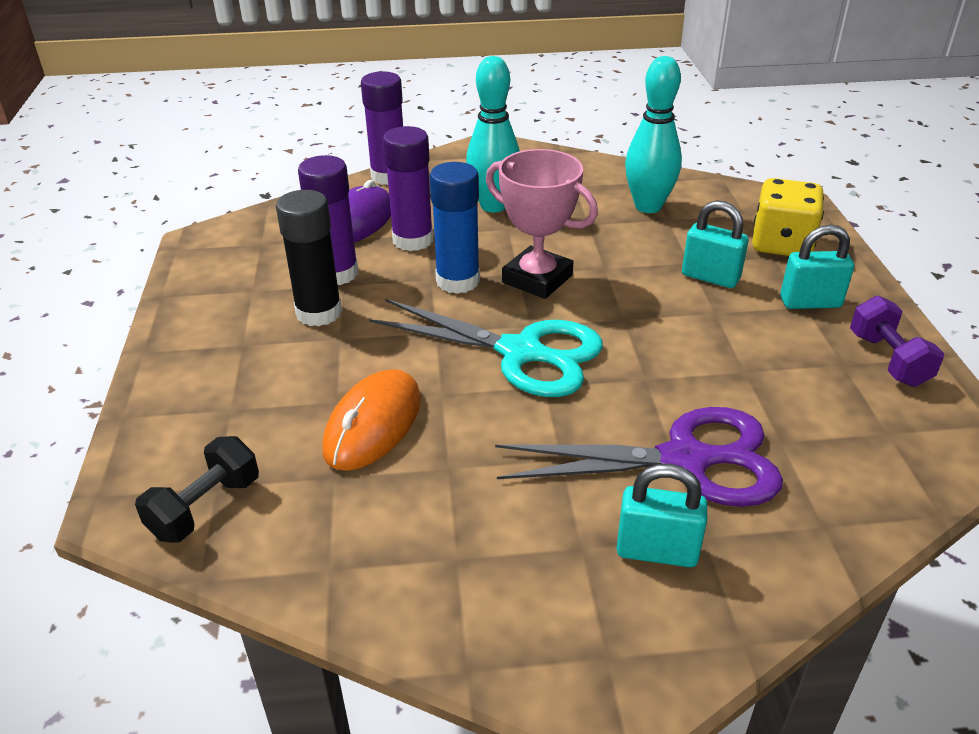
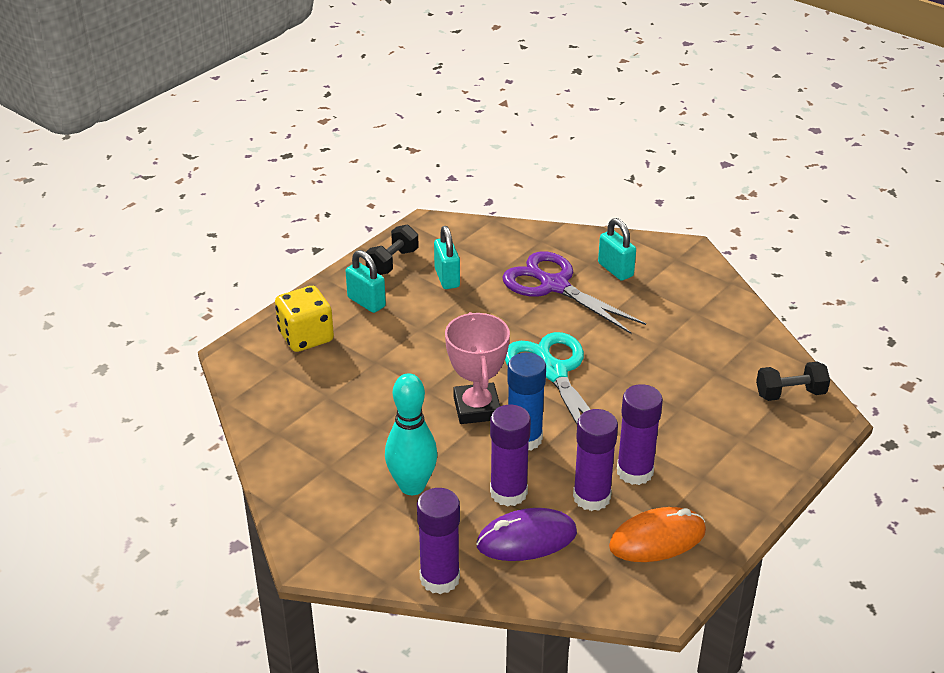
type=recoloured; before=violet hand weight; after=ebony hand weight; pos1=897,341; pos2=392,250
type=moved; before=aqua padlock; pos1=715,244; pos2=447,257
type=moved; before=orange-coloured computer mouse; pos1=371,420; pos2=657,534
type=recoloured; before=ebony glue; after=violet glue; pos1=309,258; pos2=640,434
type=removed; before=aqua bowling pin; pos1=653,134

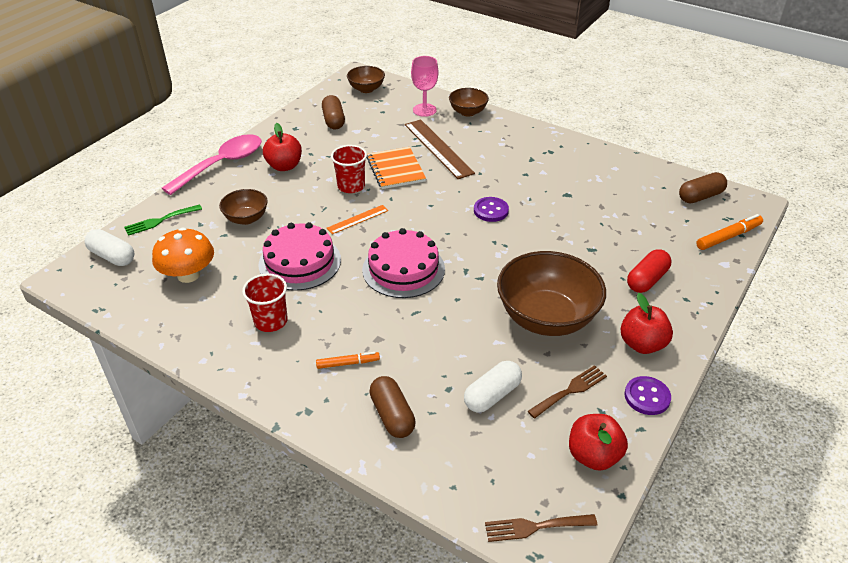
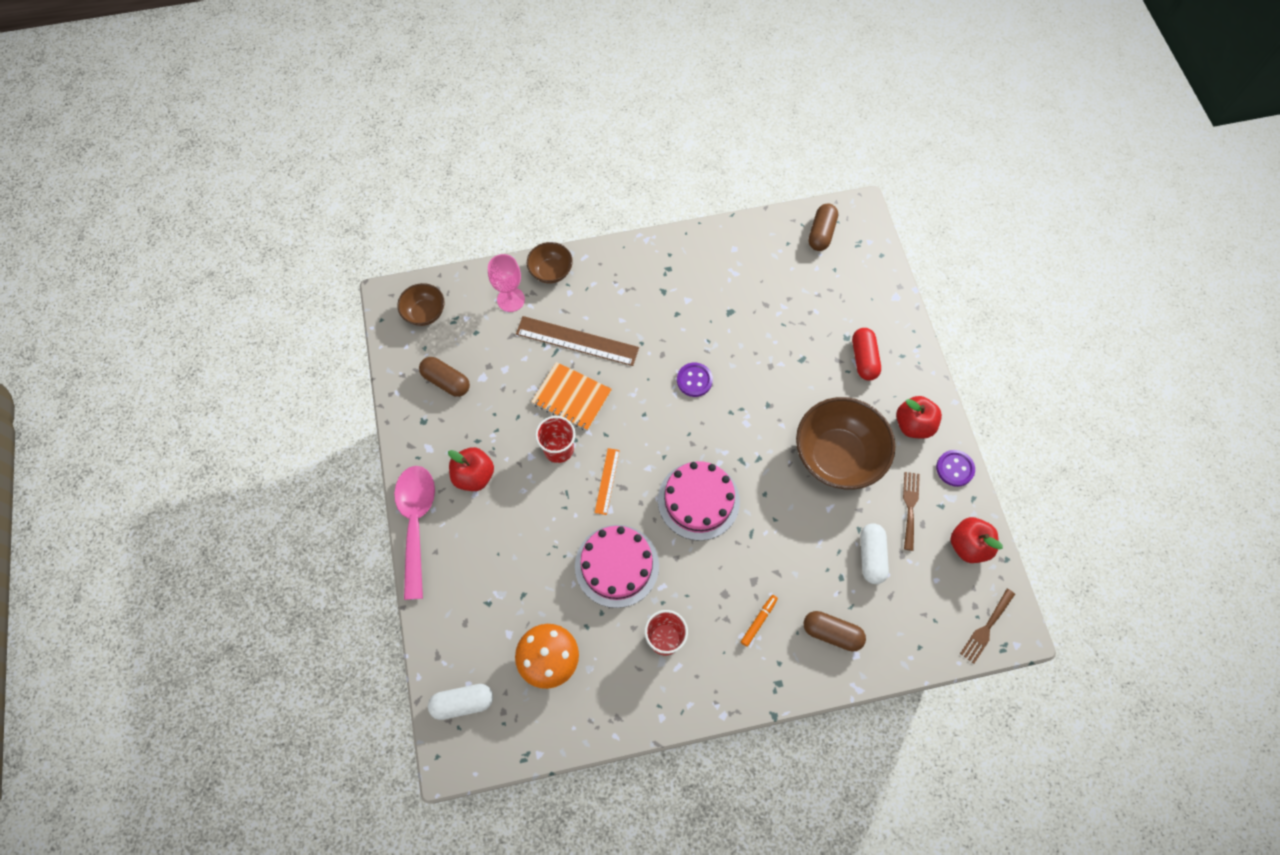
type=removed; before=leaf-green fork; pos1=163,220
type=removed; before=russet deep dish; pos1=243,207
type=removed; before=orange-coloured marker pen; pos1=729,232

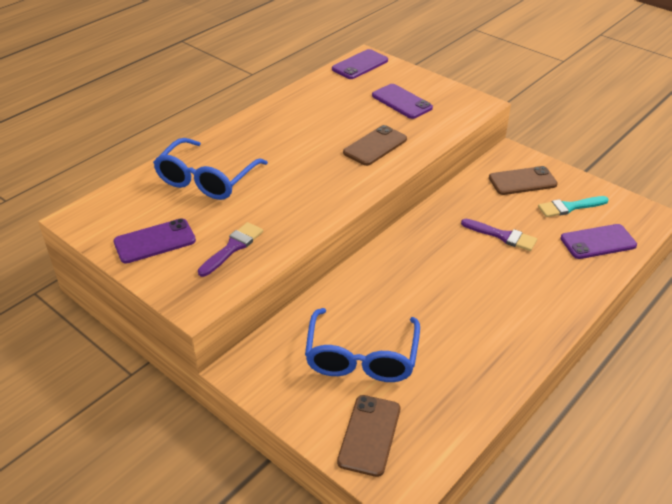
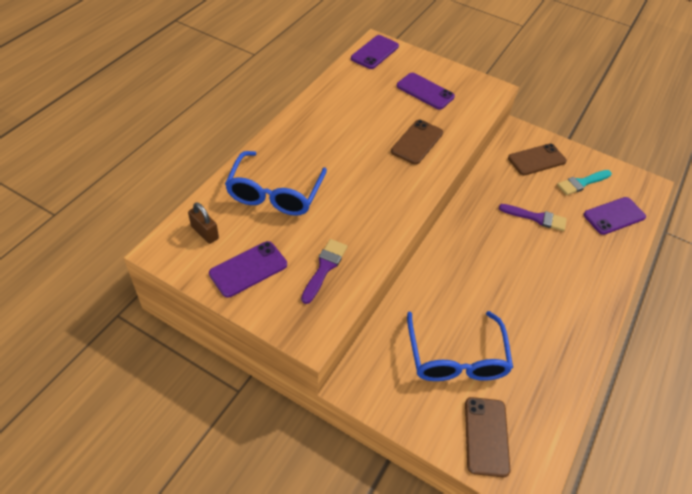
type=added; after=russet padlock; pos2=203,223

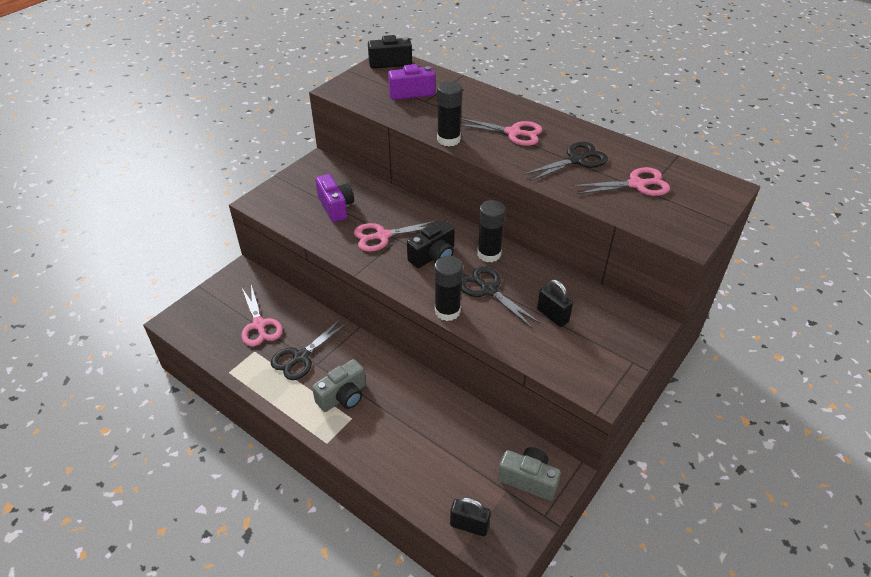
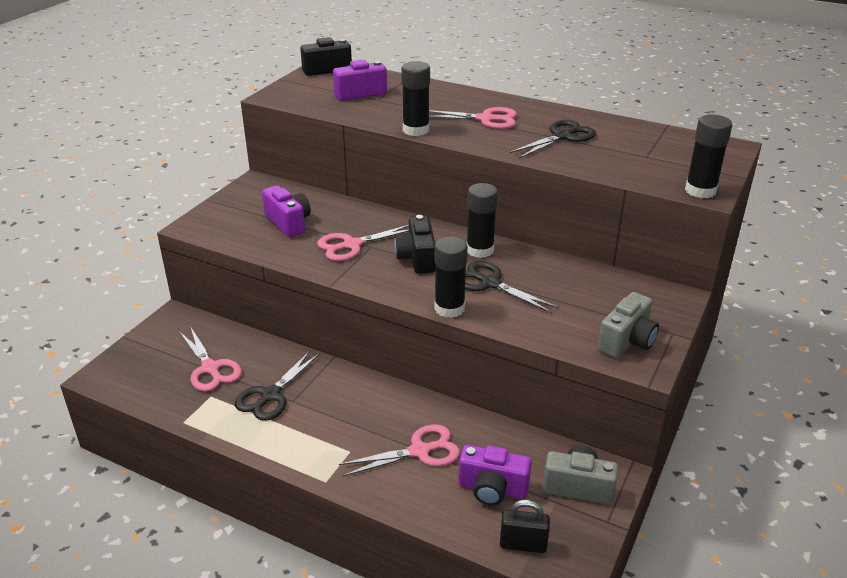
type=moved; before=rosy pair of scissors; pos1=621,181; pos2=399,450
type=turned; before=ebony camera; pos1=431,244; pos2=415,244; turn=135
type=added; after=violet camera; pos2=495,475
type=moved; before=ash-grey camera; pos1=339,385; pos2=628,325
type=added; after=ebony glue; pos2=708,156
type=removed; before=ebony padlock; pos1=555,303

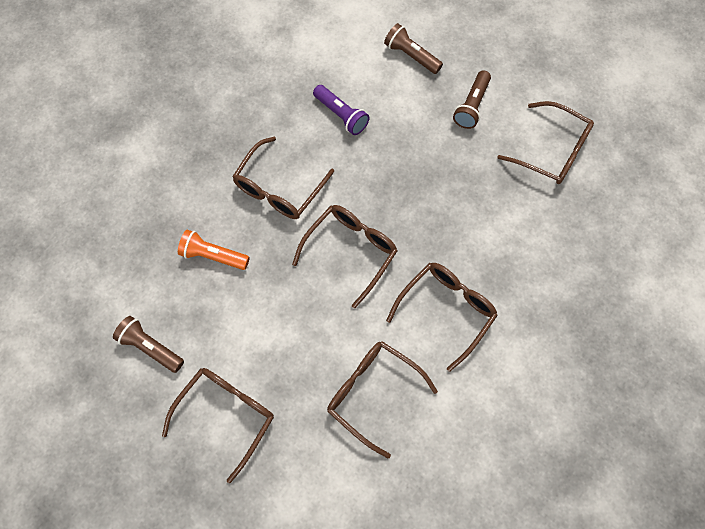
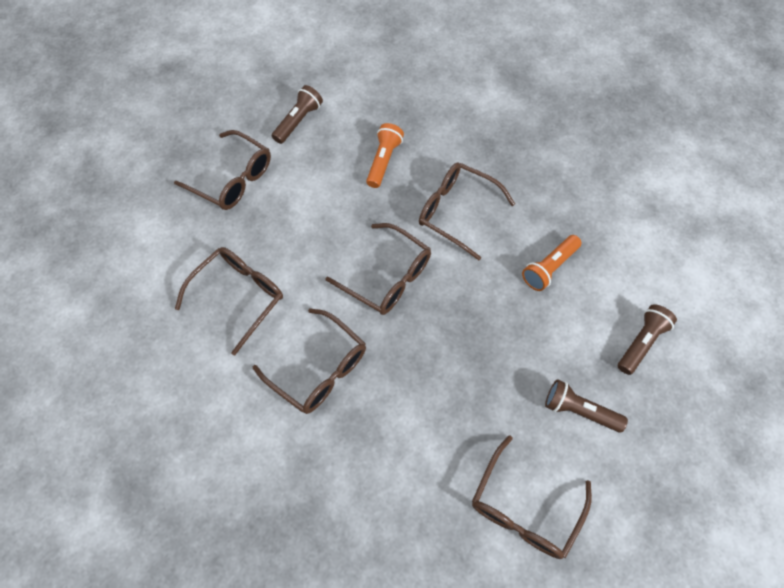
type=recoloured; before=violet flashlight; after=orange-coloured flashlight; pos1=341,110; pos2=552,263

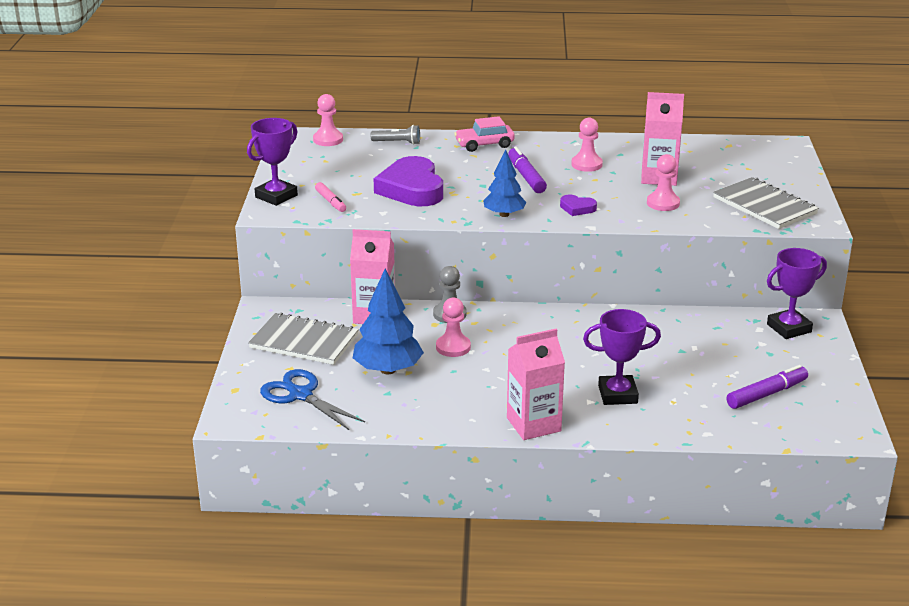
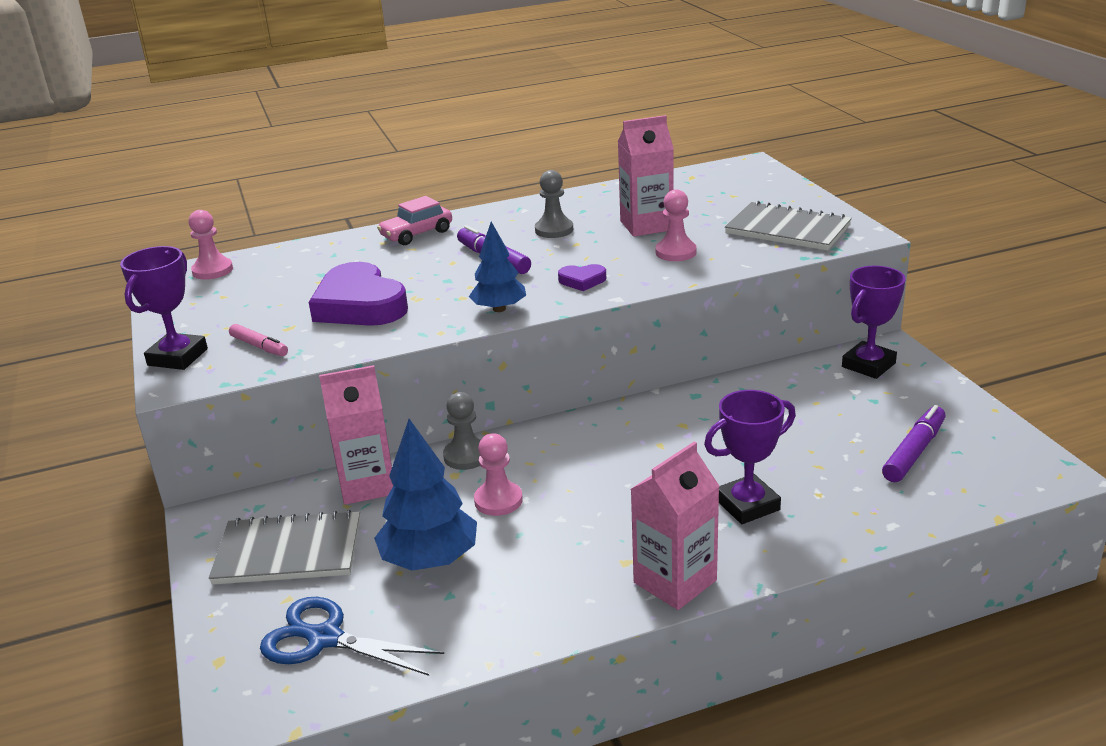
type=recoloured; before=rosy pawn; after=ash-grey pawn; pos1=587,145; pos2=554,204
type=removed; before=ash-grey flashlight; pos1=395,135

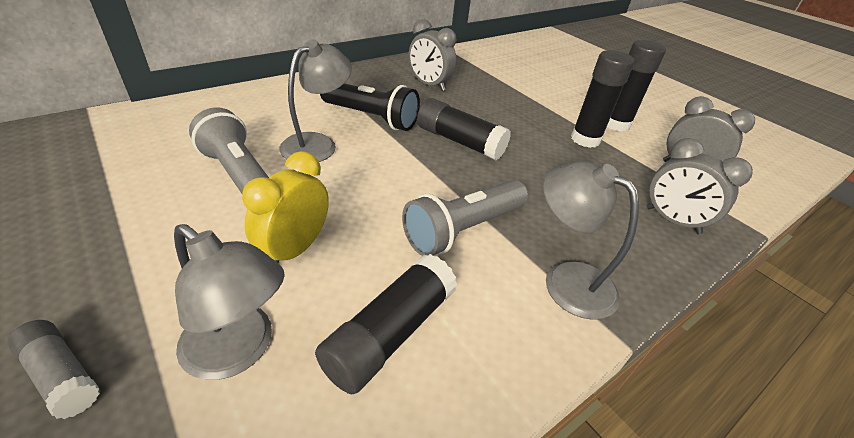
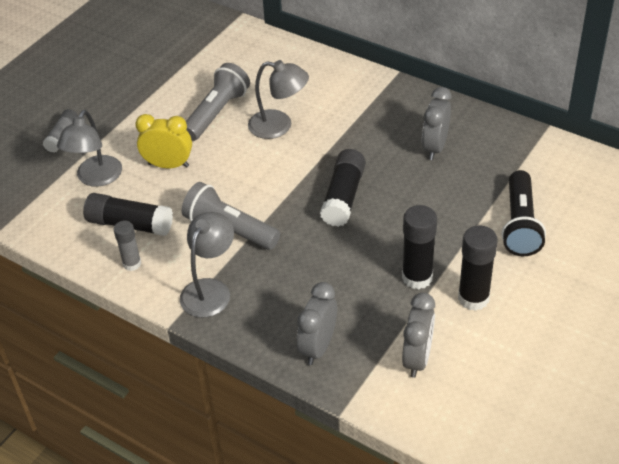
type=added; after=ash-grey glue; pos2=127,246
type=moved; before=ebony flashlight; pos1=370,107; pos2=523,213

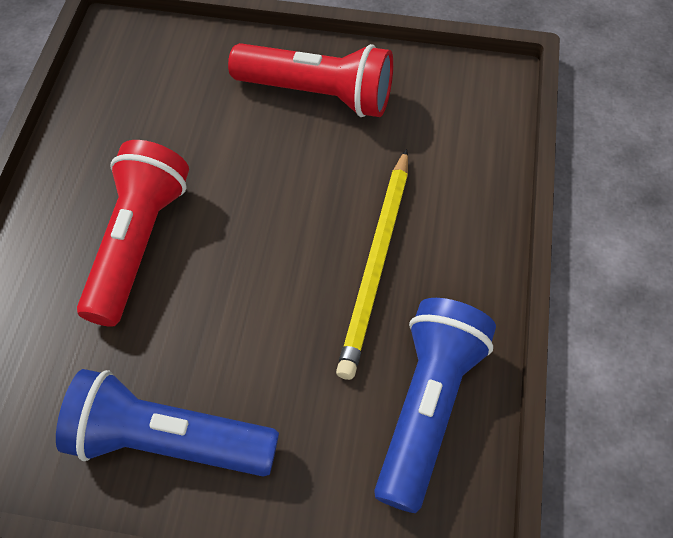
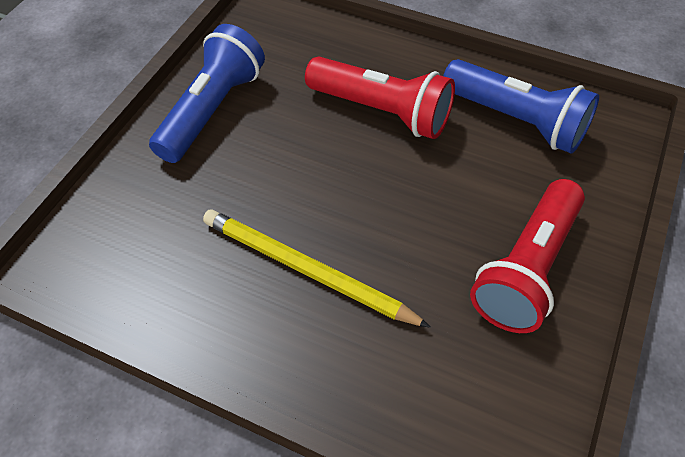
type=moved; before=blue flashlight; pos1=435,405; pos2=521,106

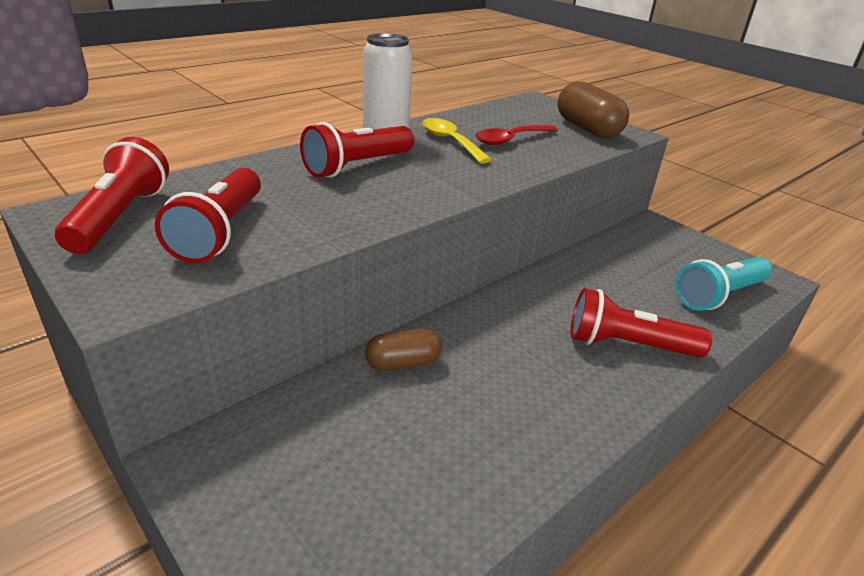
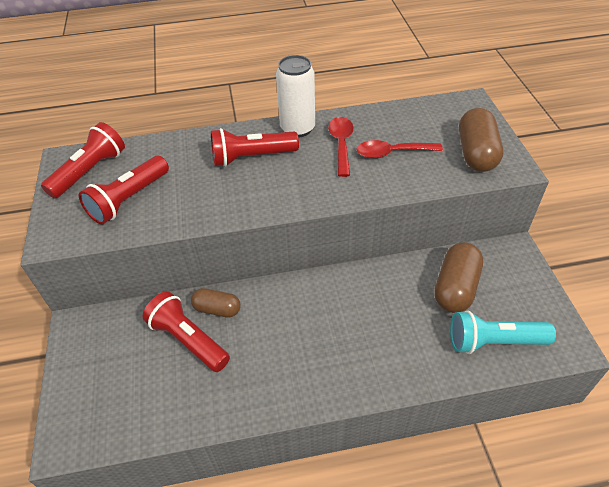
type=moved; before=red flashlight; pos1=641,323; pos2=186,331
type=recoloured; before=yellow spoon; after=red spoon; pos1=457,140; pos2=340,147
type=added; after=russet pill; pos2=458,278

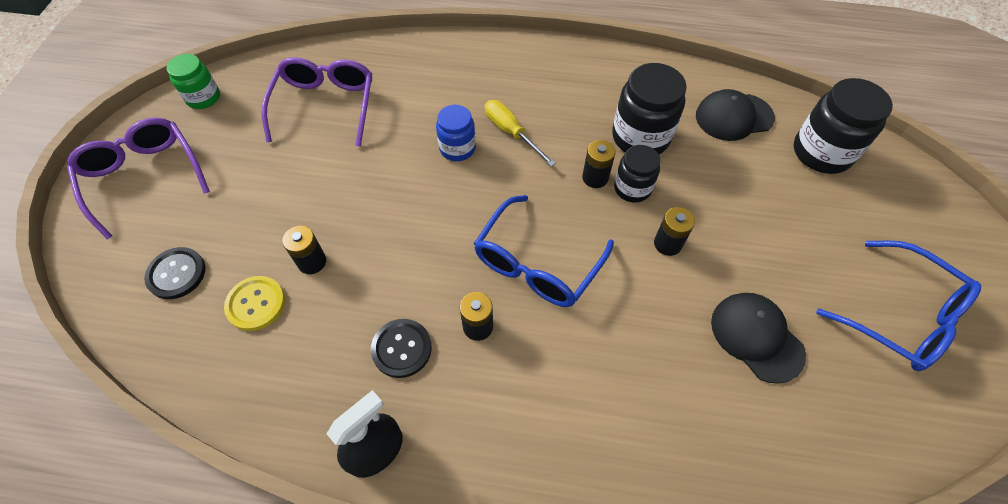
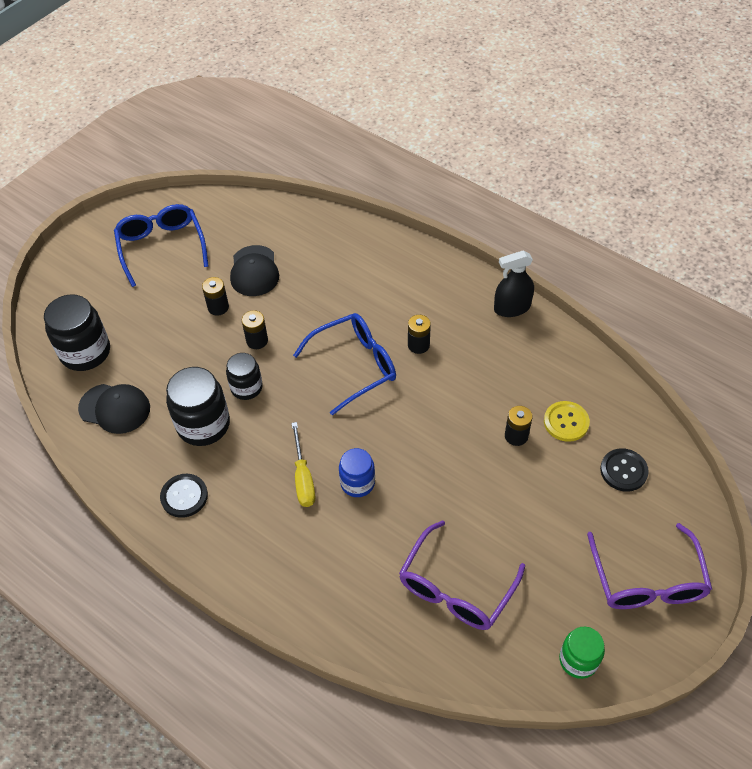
type=moved; before=ebony button; pos1=401,348; pos2=184,496
type=moved; before=ebony AA battery; pos1=599,164; pos2=215,296

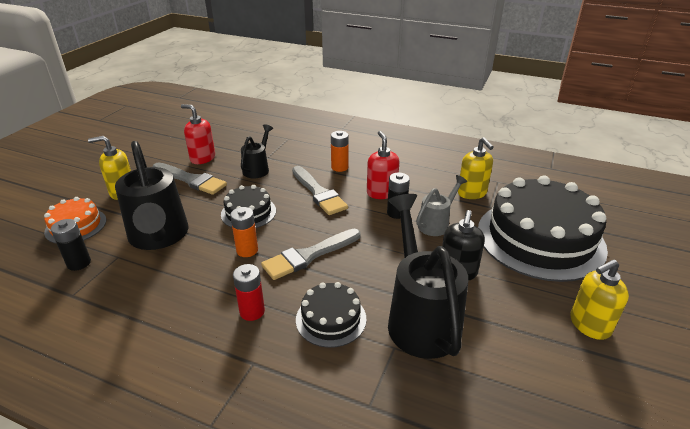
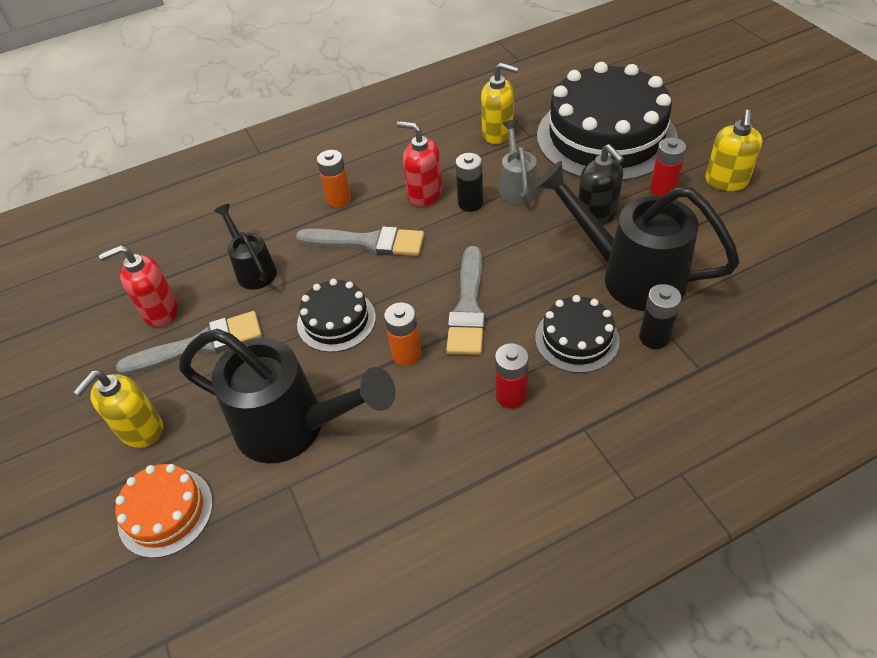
type=moved; before=ebony AA battery; pos1=71,245; pos2=660,316
type=added; after=red AA battery; pos2=668,167

